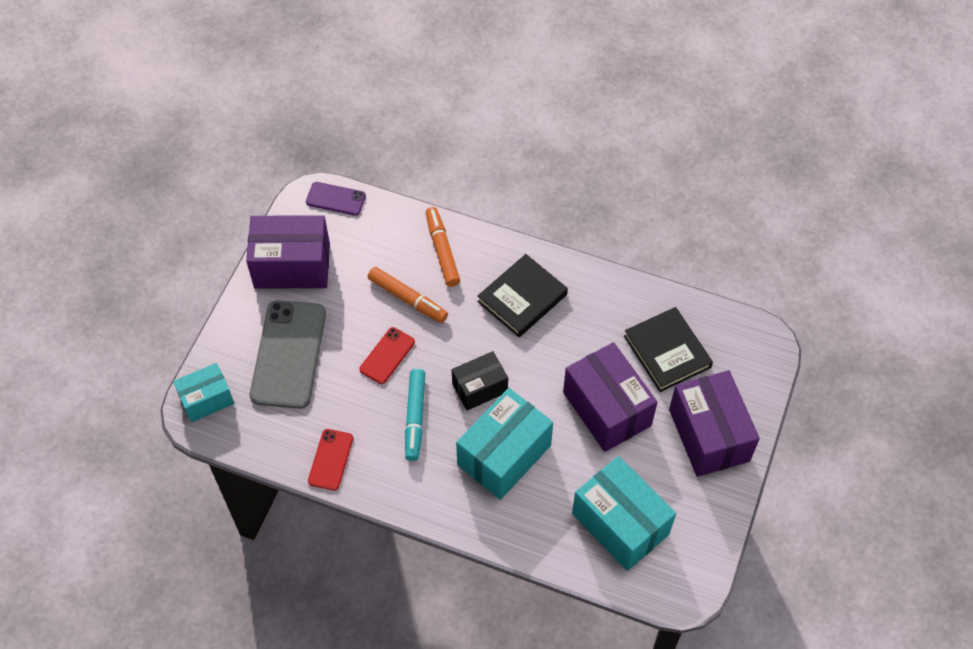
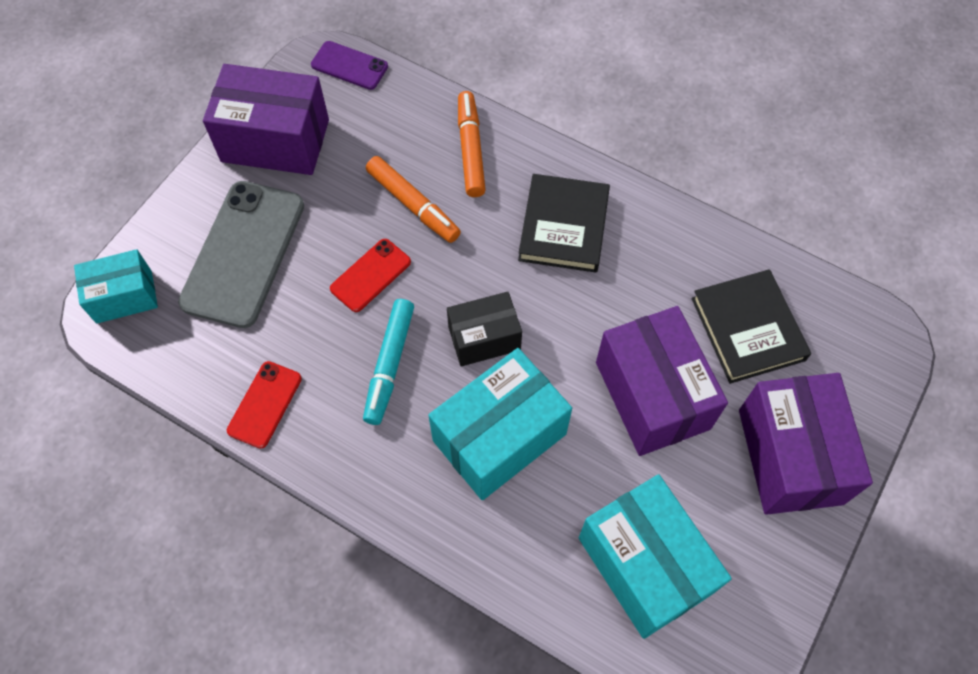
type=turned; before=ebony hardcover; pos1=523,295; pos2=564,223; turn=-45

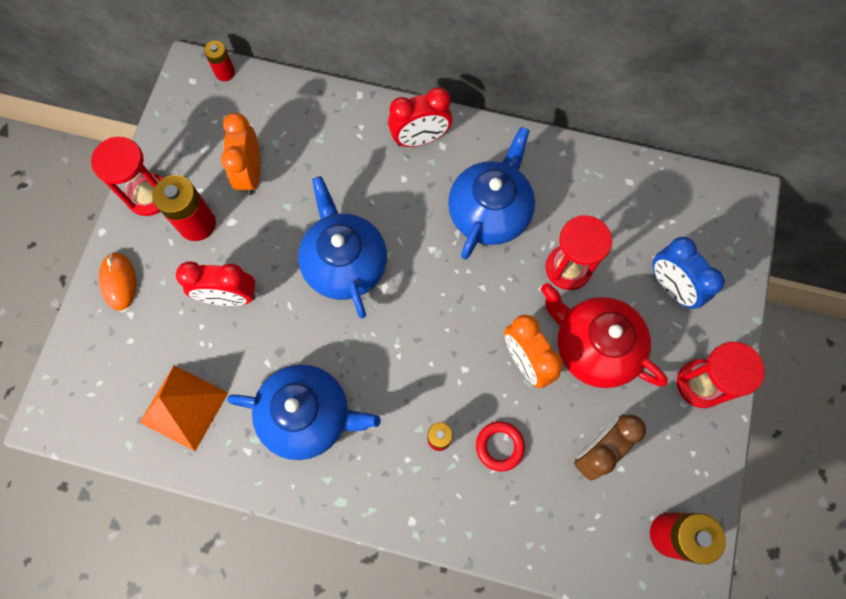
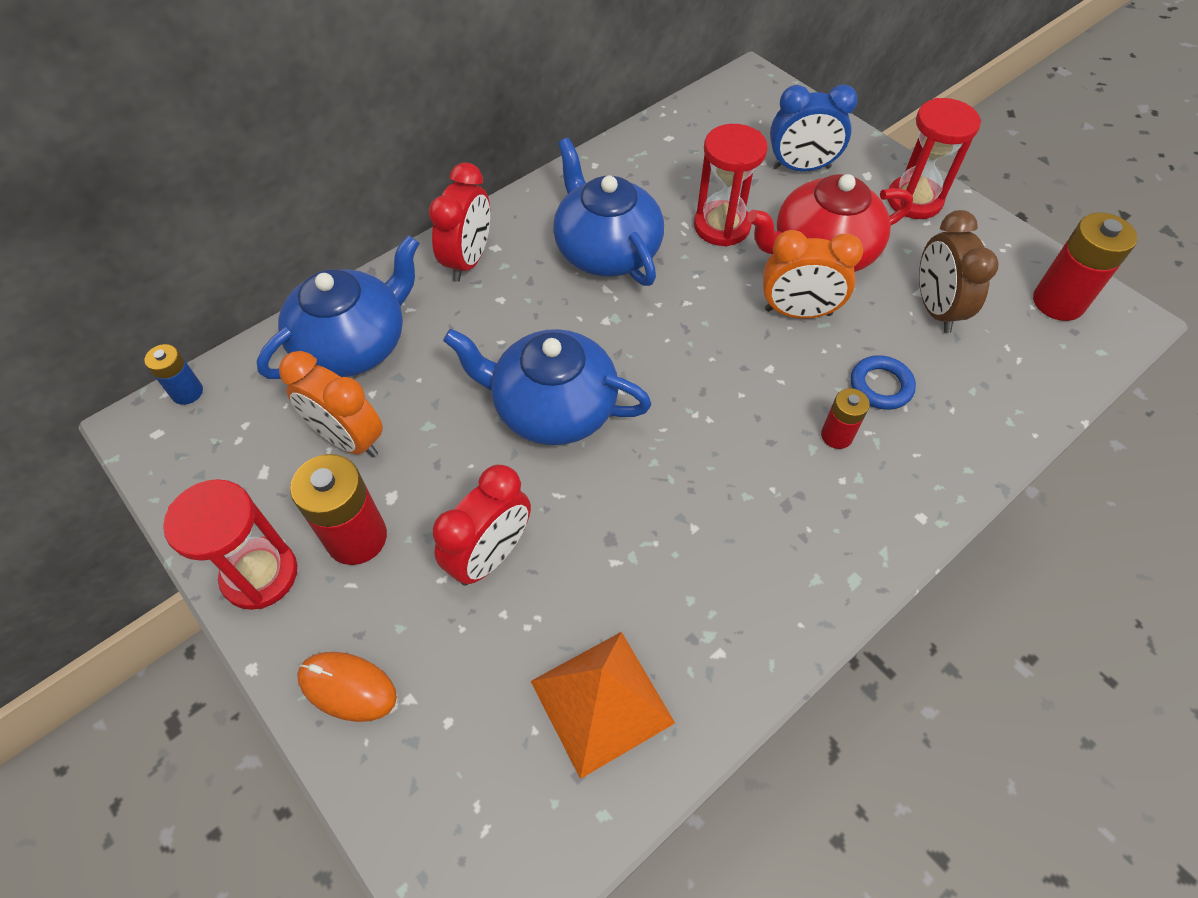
type=recoloured; before=red AA battery; after=blue AA battery; pos1=219,61; pos2=173,374
type=moved; before=blue china teapot; pos1=304,412; pos2=338,307
type=recoloured; before=red hoop; after=blue hoop; pos1=500,446; pos2=883,382

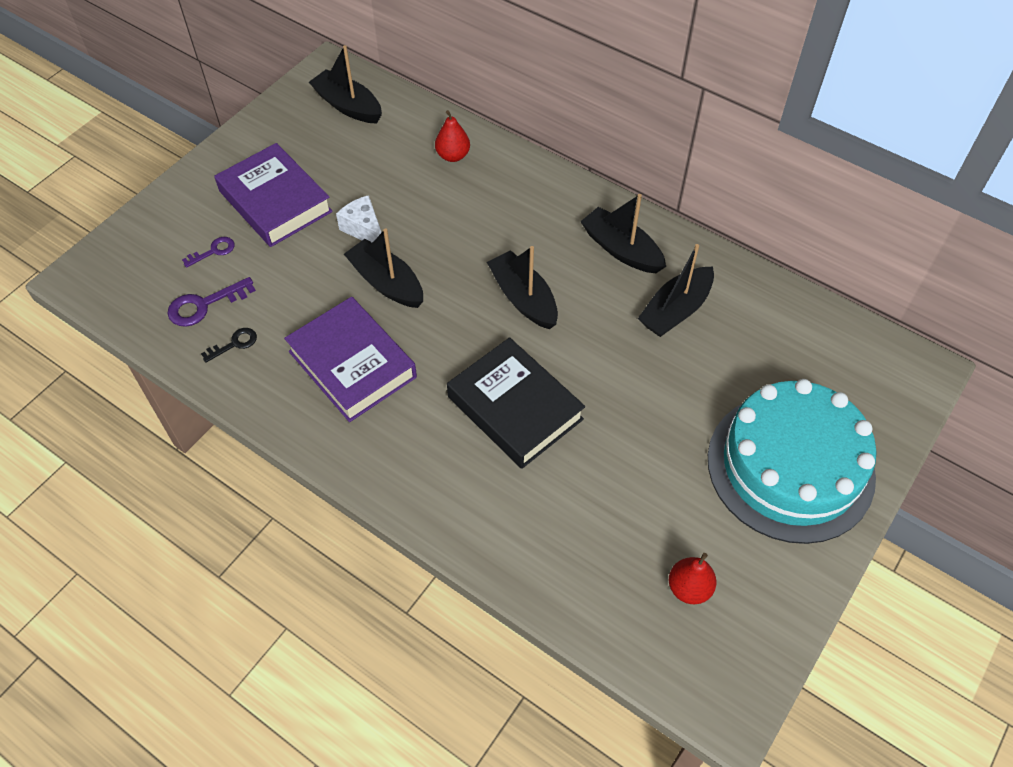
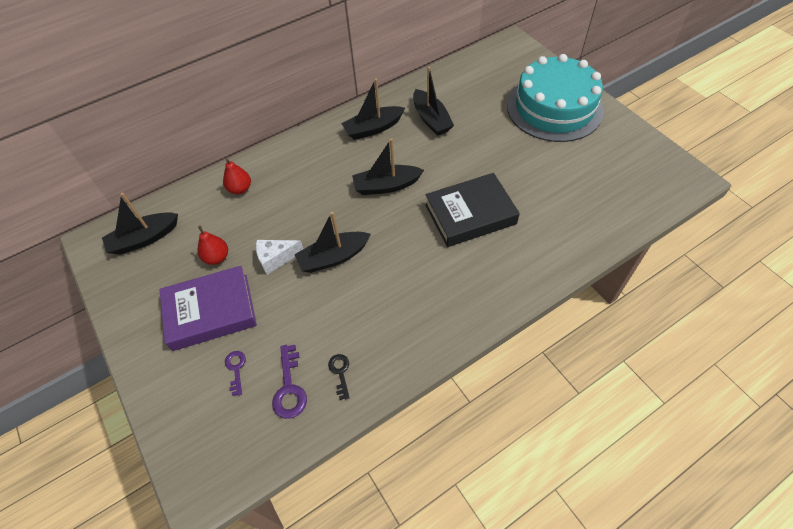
type=moved; before=red toy pear; pos1=693,578; pos2=213,245
type=removed; before=violet hardcover; pos1=350,359

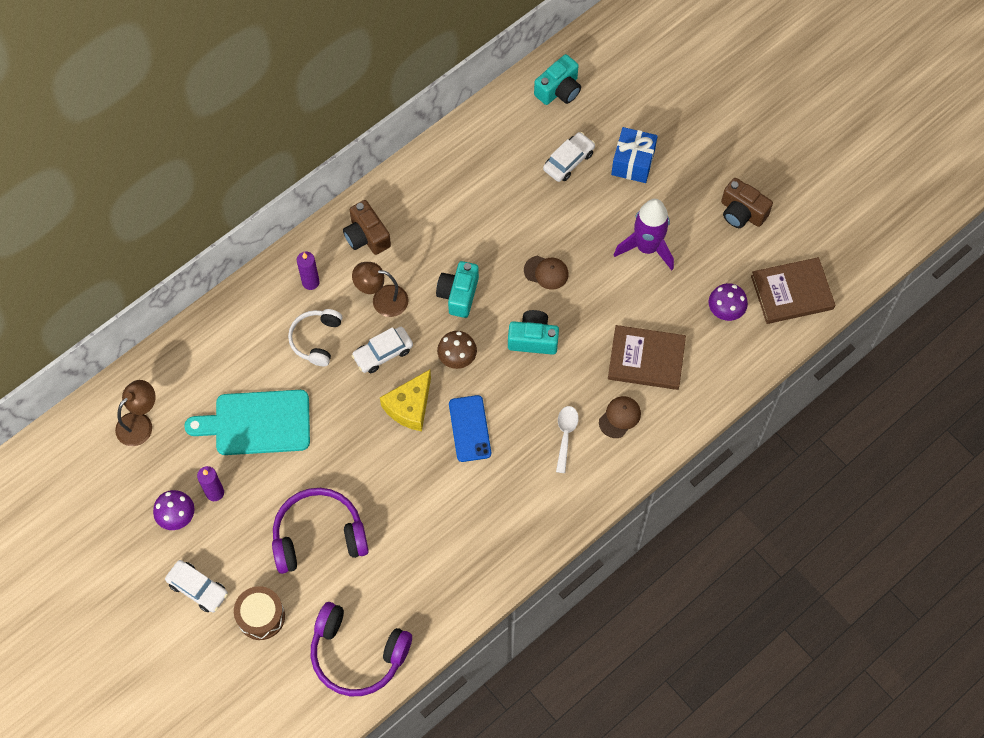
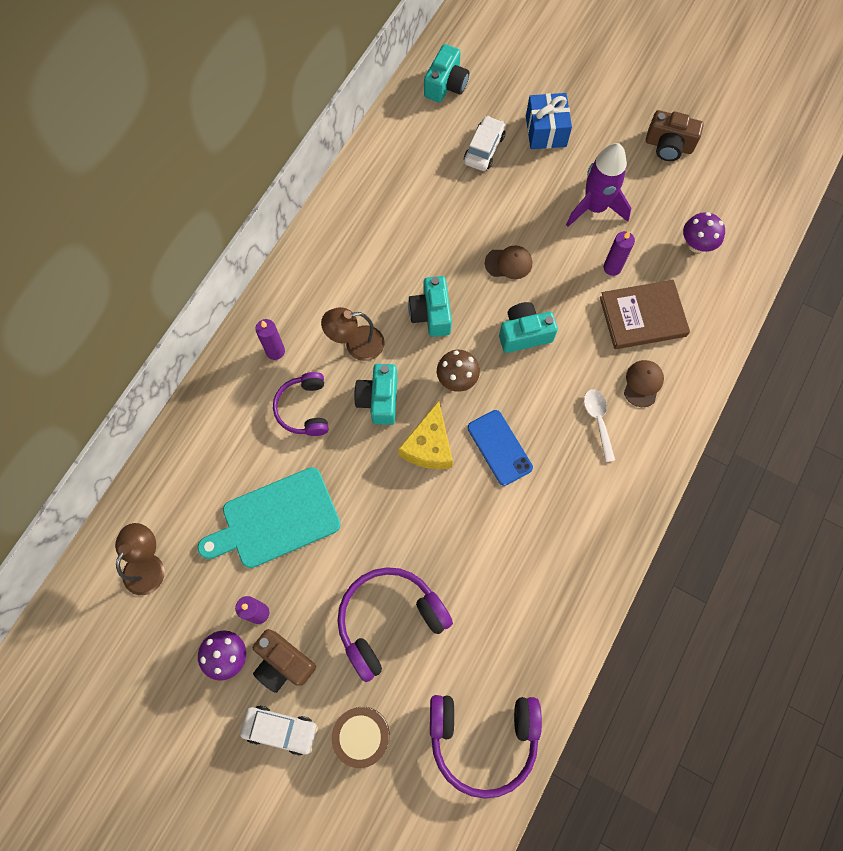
type=moved; before=russet camera; pos1=367,227; pos2=284,661
type=recoloured; before=white over-ear headphones; after=violet over-ear headphones; pos1=315,337; pos2=300,404
type=replaced; before=white toy car; after=aqua camera; pos1=382,350; pos2=375,394
type=added; after=violet wax candle; pos2=619,253
type=removed; before=russet hardcover; pos1=793,290

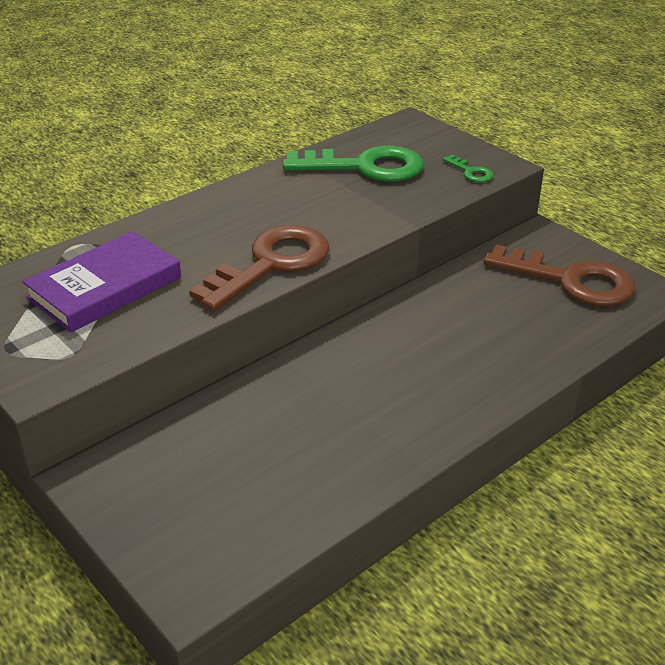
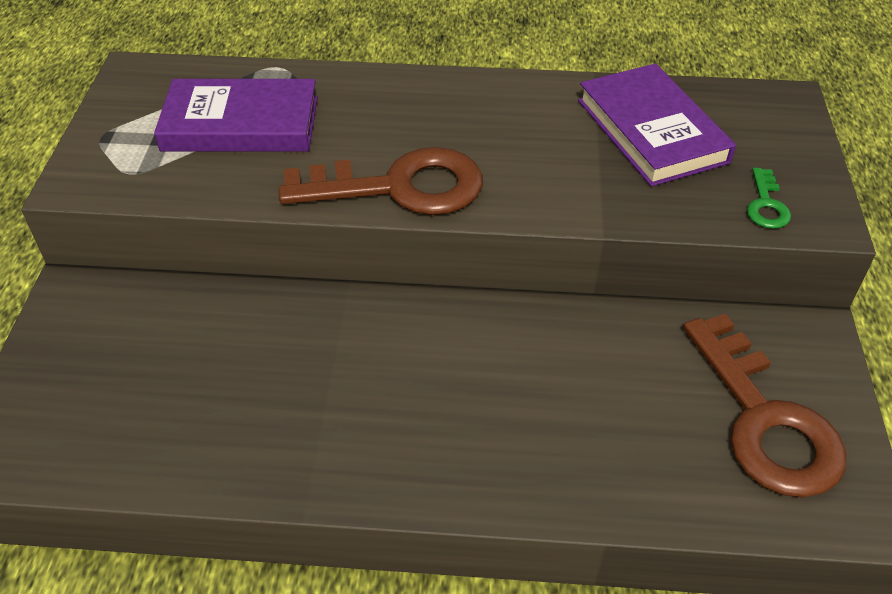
type=replaced; before=leaf-green key; after=violet hardcover; pos1=353,164; pos2=657,125

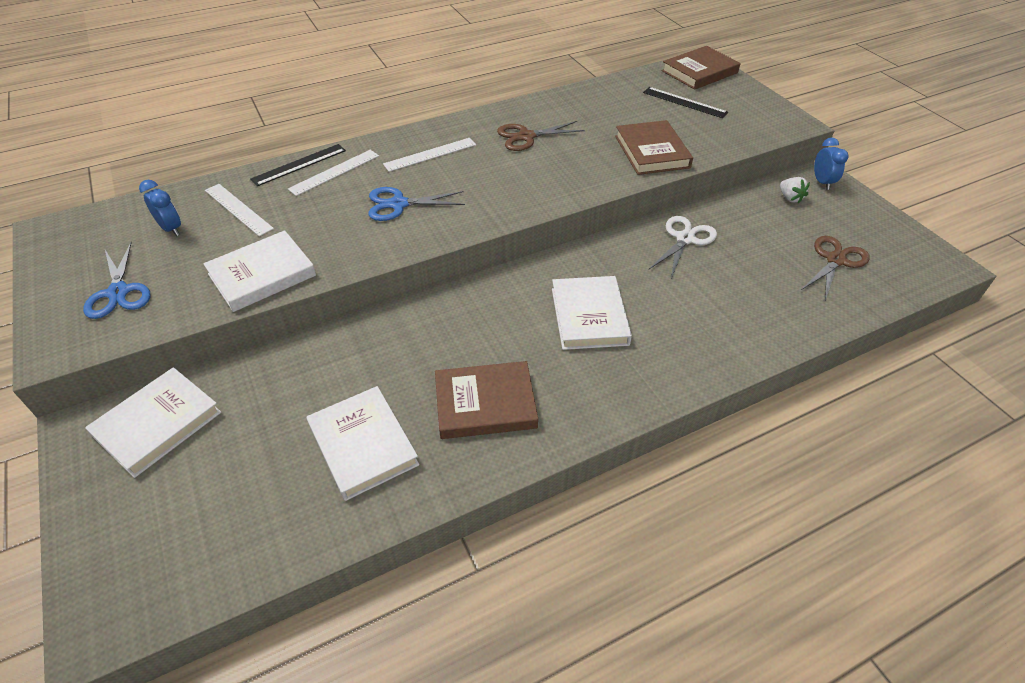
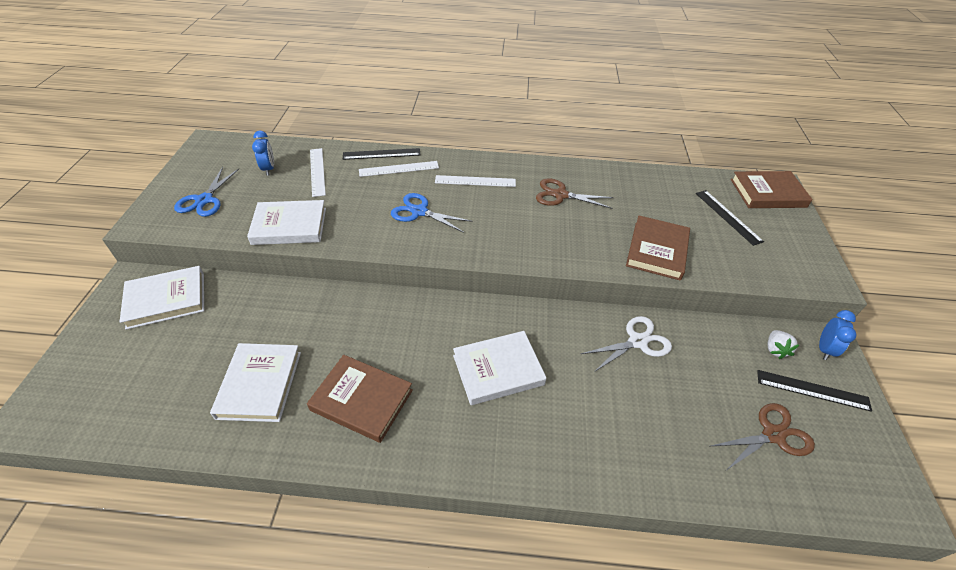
type=turned; before=white hardcover; pos1=592,313; pos2=499,368; turn=45
type=added; after=ebony ruler; pos2=814,391

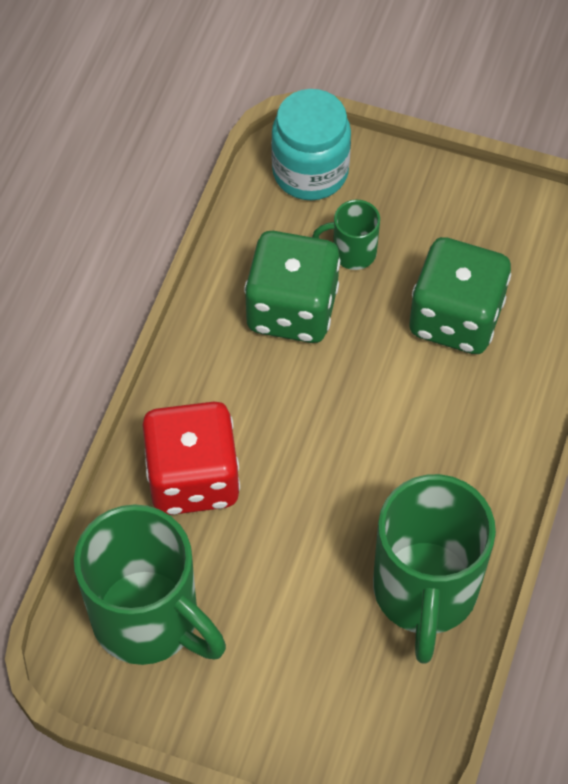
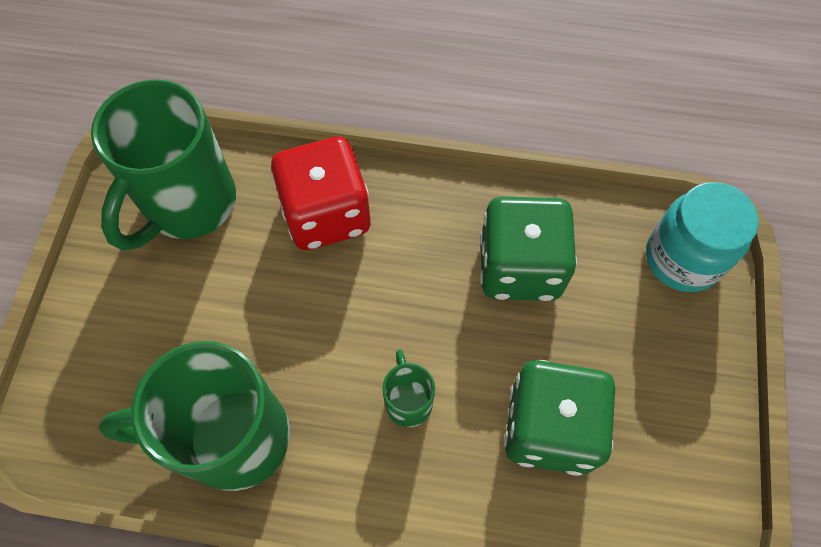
type=moved; before=leaf-green coffee mug; pos1=346,235; pos2=408,388

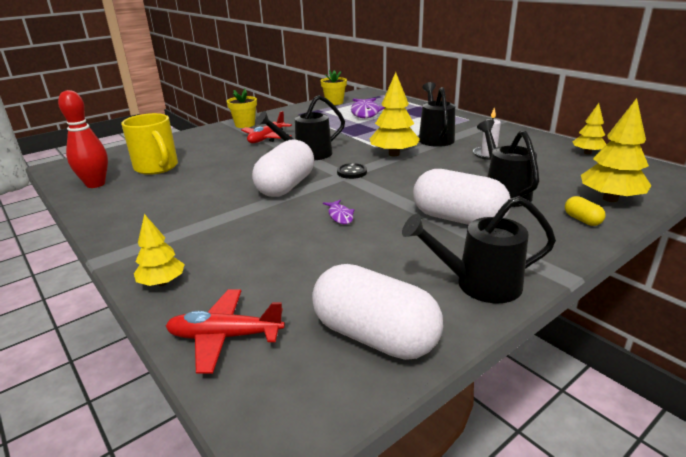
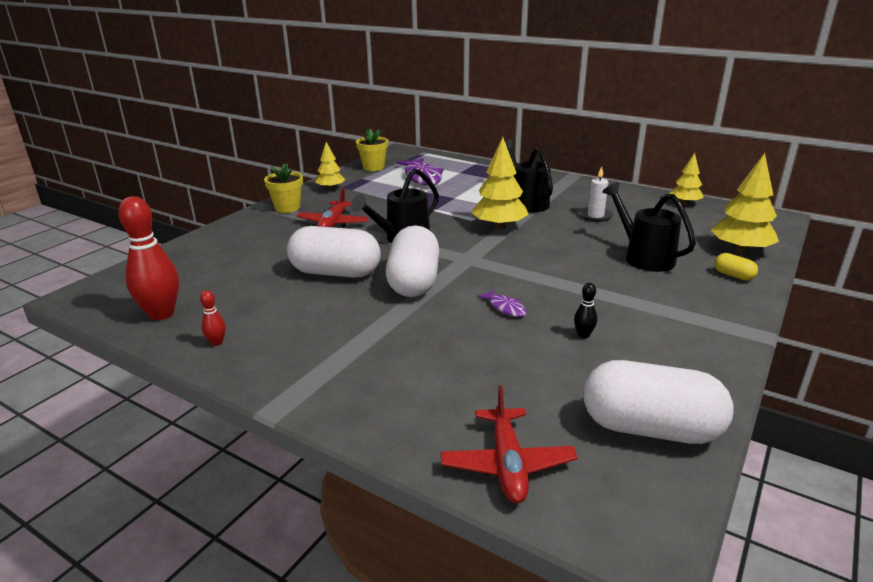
type=added; after=red bowling pin; pos2=213,318
type=moved; before=white pill; pos1=462,197; pos2=334,252
type=moved; before=yellow toy tree; pos1=159,250; pos2=330,166
type=turned; before=red toy plane; pos1=225,331; pos2=509,444; turn=-75
type=added; after=ebony bowling pin; pos2=585,310
type=removed; before=yellow coffee mug; pos1=149,144
type=removed; before=ebony button; pos1=352,171
type=removed; before=ebony watering can; pos1=479,249

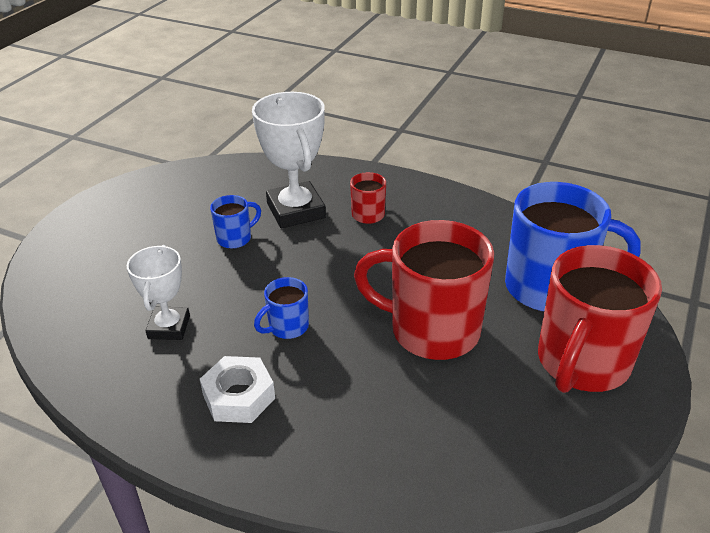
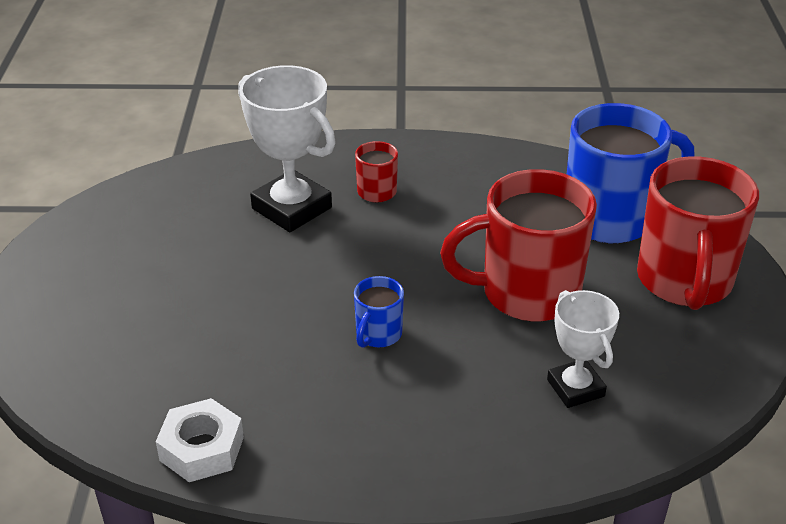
type=moved; before=white hexagon nut; pos1=237,389; pos2=200,440
type=moved; before=white award cup; pos1=158,292; pos2=583,349
type=removed; before=blue coffee mug; pos1=235,222

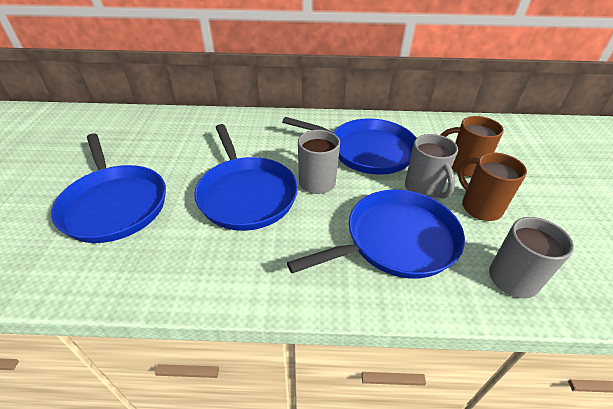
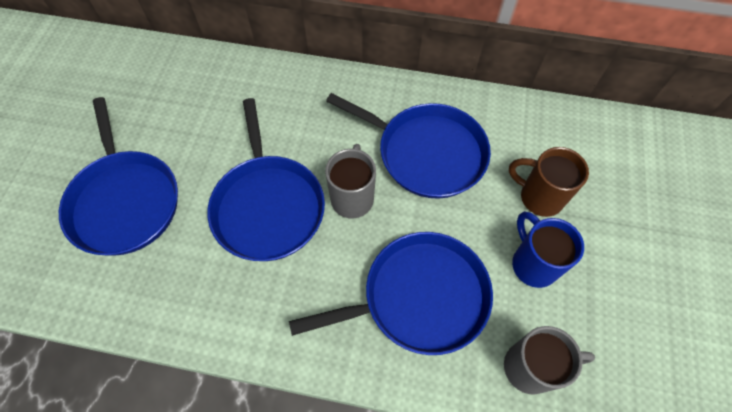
type=recoloured; before=russet coffee mug; after=blue coffee mug; pos1=492,186; pos2=548,249
type=removed; before=ash-grey coffee mug; pos1=431,166

